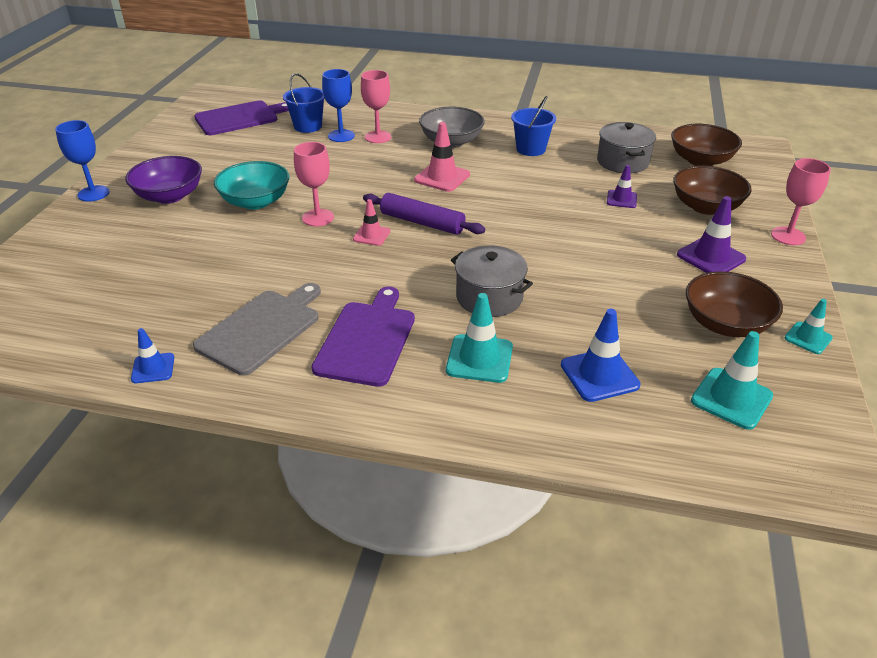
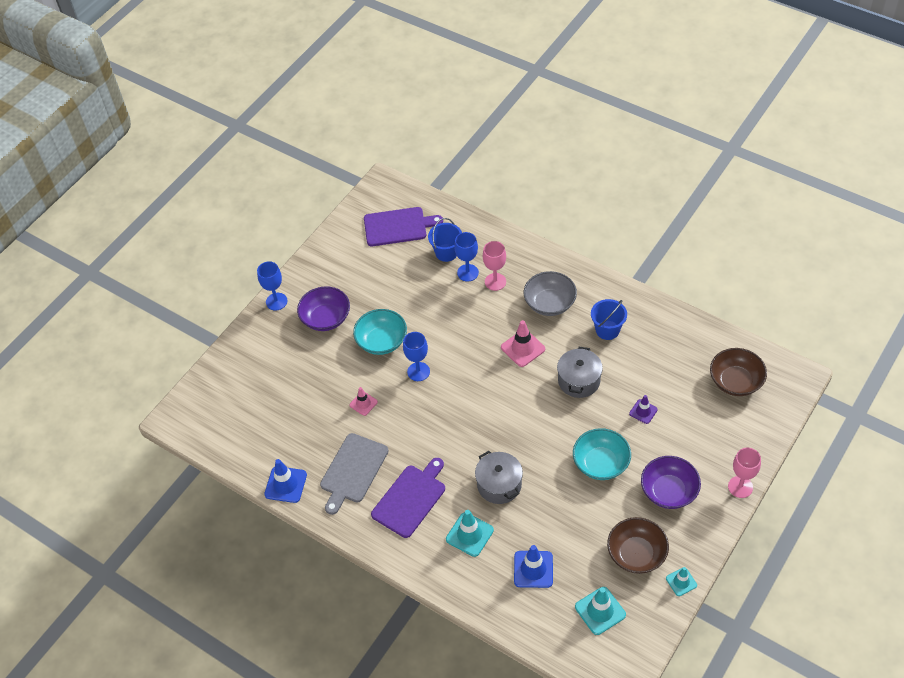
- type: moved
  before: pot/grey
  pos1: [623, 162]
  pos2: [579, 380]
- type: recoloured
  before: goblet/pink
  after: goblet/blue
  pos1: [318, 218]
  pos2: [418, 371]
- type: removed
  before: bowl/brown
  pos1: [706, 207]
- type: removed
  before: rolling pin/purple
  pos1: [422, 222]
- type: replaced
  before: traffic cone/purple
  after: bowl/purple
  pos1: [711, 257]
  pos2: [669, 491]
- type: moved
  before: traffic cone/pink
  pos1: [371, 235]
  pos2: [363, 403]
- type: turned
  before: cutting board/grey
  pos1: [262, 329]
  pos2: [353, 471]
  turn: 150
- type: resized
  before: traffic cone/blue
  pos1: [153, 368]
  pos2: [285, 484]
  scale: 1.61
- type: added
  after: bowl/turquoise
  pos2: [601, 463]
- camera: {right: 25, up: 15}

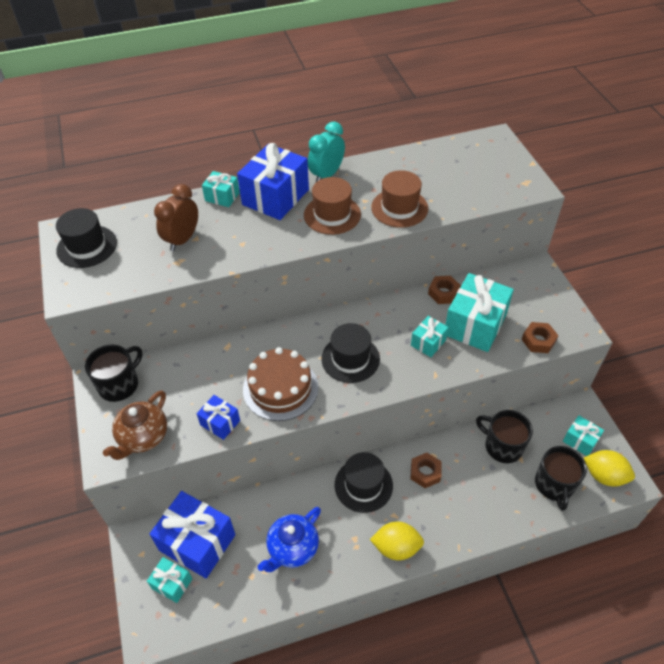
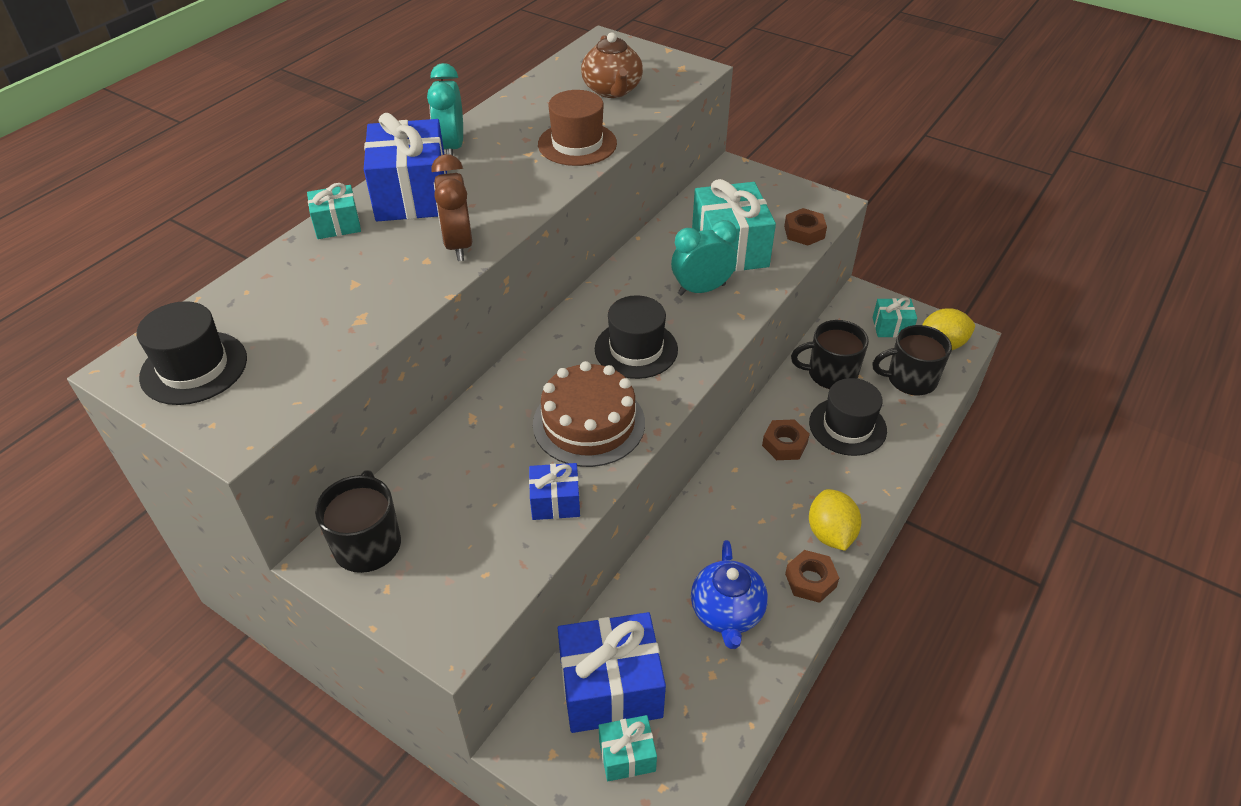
- type: removed
  before: hat/brown
  pos1: [332, 214]
- type: moved
  before: clock/brown
  pos1: [182, 239]
  pos2: [458, 245]
- type: moved
  before: nut/brown
  pos1: [443, 293]
  pos2: [810, 580]
- type: replaced
  before: gift/turquoise
  after: clock/turquoise
  pos1: [428, 342]
  pos2: [701, 289]
- type: moved
  before: teapot/brown
  pos1: [143, 437]
  pos2: [612, 90]
- type: turned
  before: mug/black
  pos1: [554, 485]
  pos2: [910, 379]
  turn: 120
- type: moved
  before: hat/black
  pos1: [363, 485]
  pos2: [847, 426]
- type: turned
  before: lemon/yellow
  pos1: [396, 547]
  pos2: [830, 534]
  turn: -60
- camera: {right: -40, up: -5}

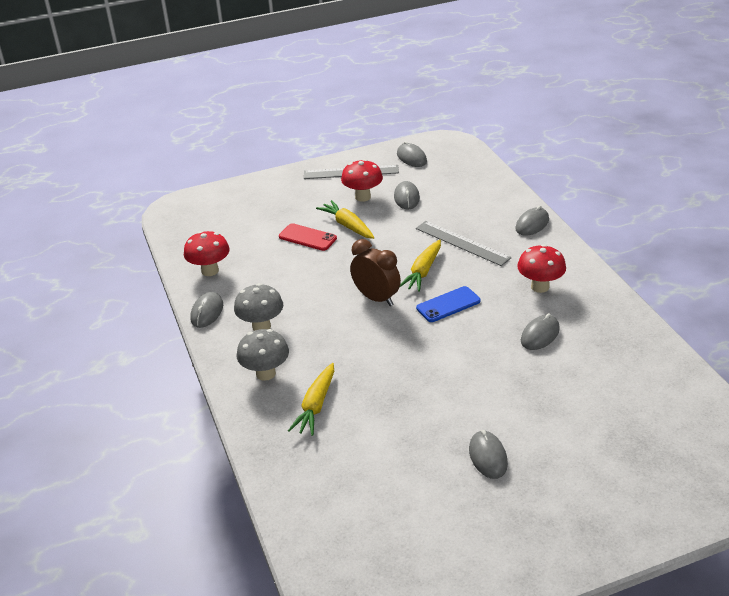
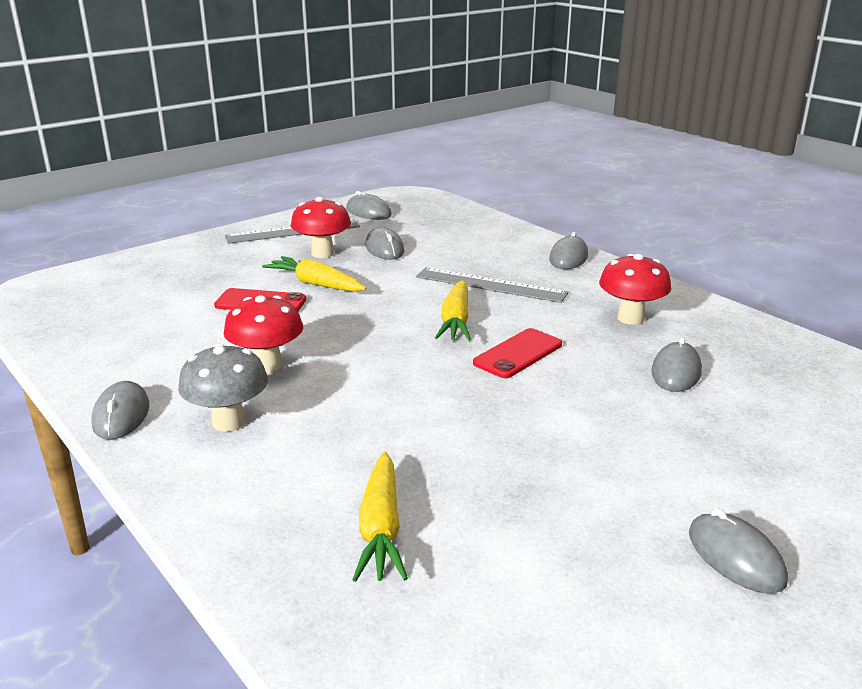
- type: moved
  before: mushroom/red
  pos1: [210, 271]
  pos2: [267, 365]
- type: removed
  before: clock/brown
  pos1: [376, 298]
- type: recoloured
  before: phone/blue
  after: phone/red
  pos1: [448, 304]
  pos2: [518, 354]
- type: removed
  before: mushroom/grey
  pos1: [265, 373]
- camera: {right: -20, up: -10}

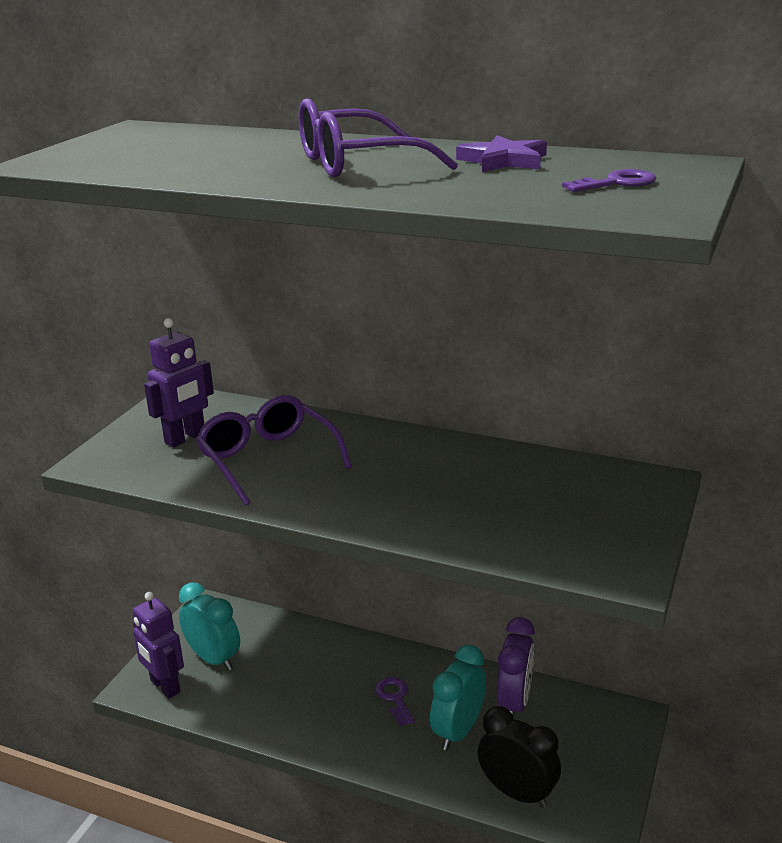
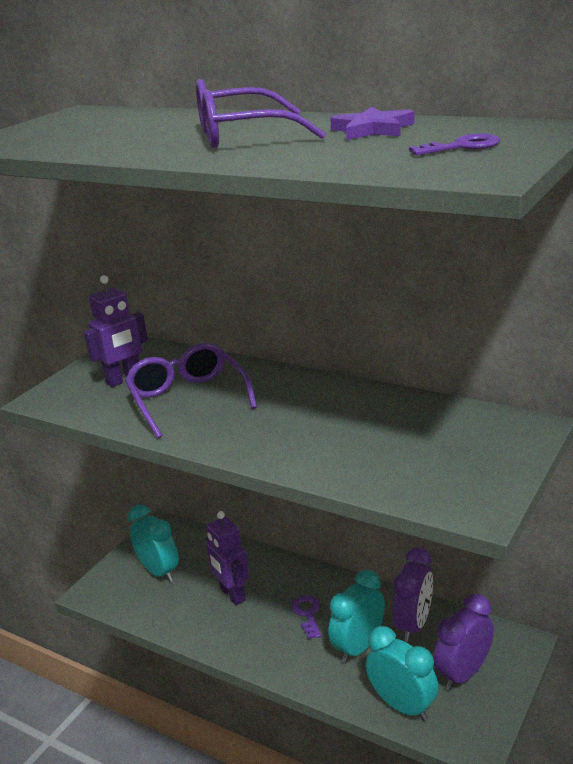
- type: moved
  before: robot/purple
  pos1: [164, 686]
  pos2: [232, 595]
- type: recoloured
  before: clock/black
  after: clock/turquoise
  pos1: [517, 793]
  pos2: [402, 705]
- type: added
  after: clock/purple
  pos2: [463, 673]
- camera: {right: 10, up: 0}

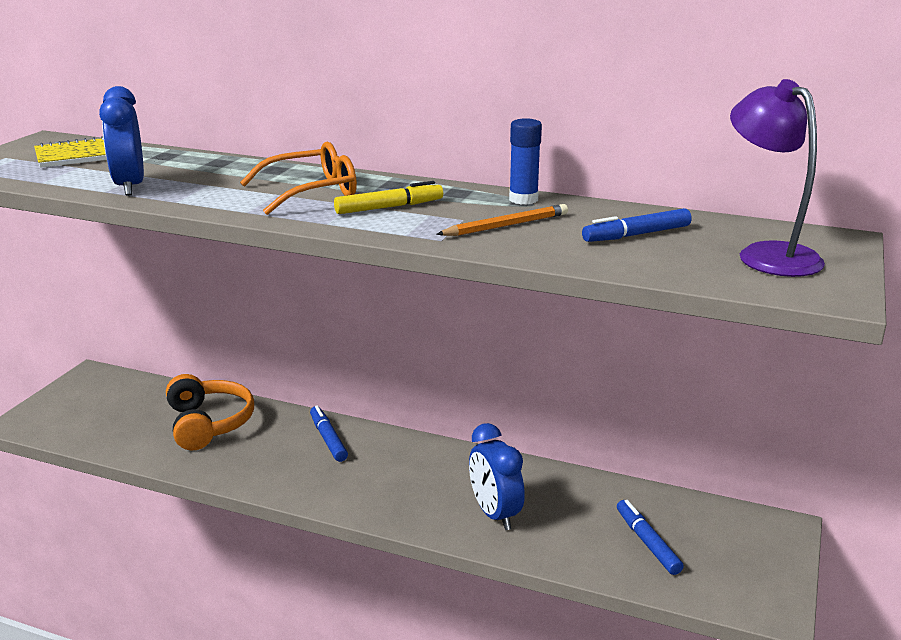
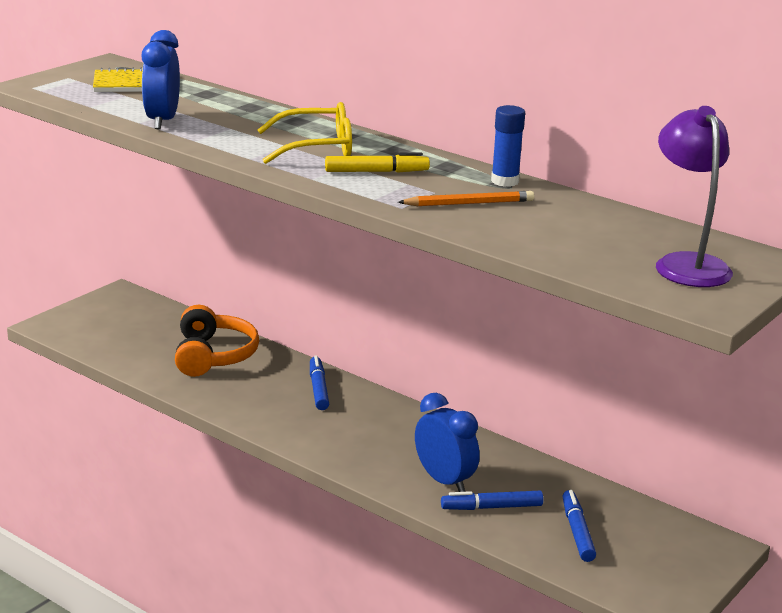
- type: recoloured
  before: glasses/orange
  after: glasses/yellow
  pos1: [311, 192]
  pos2: [316, 148]
- type: moved
  before: marker/blue
  pos1: [636, 235]
  pos2: [491, 507]
- type: turned
  before: clock/blue
  pos1: [494, 514]
  pos2: [444, 481]
  turn: 150
- camera: {right: 15, up: 0}

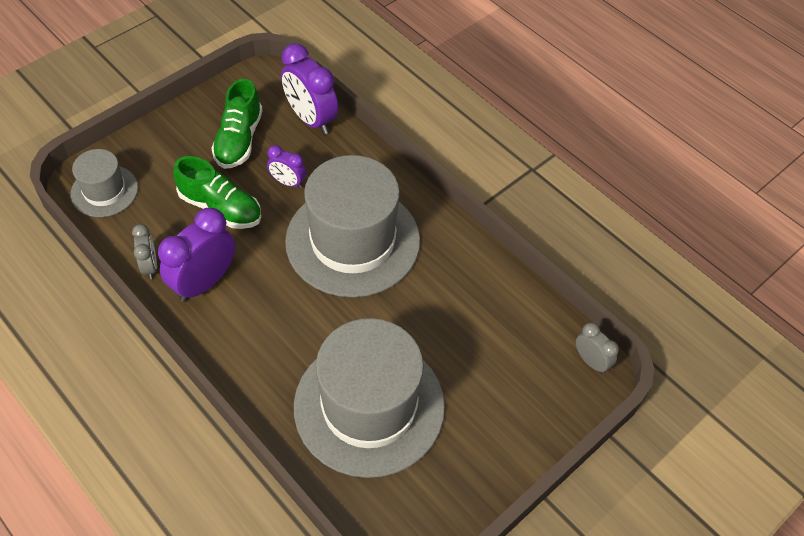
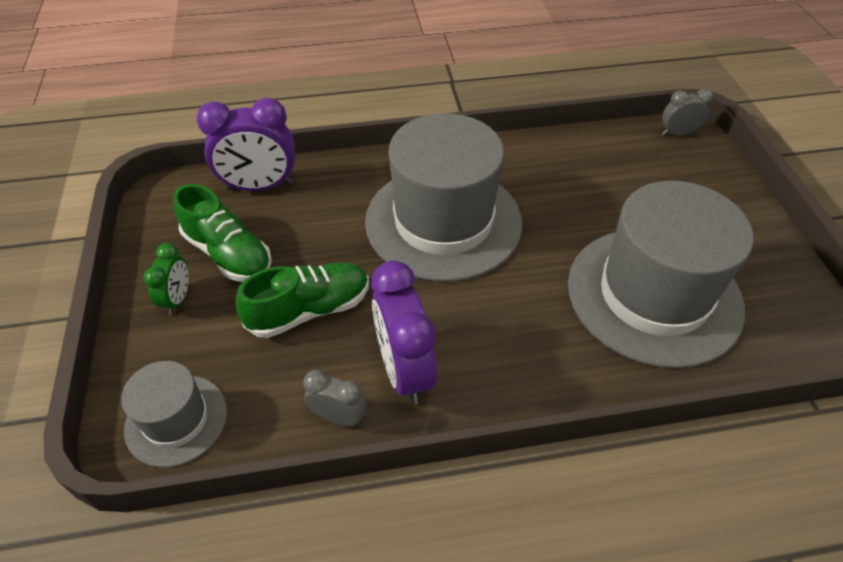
- type: removed
  before: clock/purple
  pos1: [288, 182]
- type: added
  after: clock/green
  pos2: [178, 299]
- camera: {right: -55, up: -5}

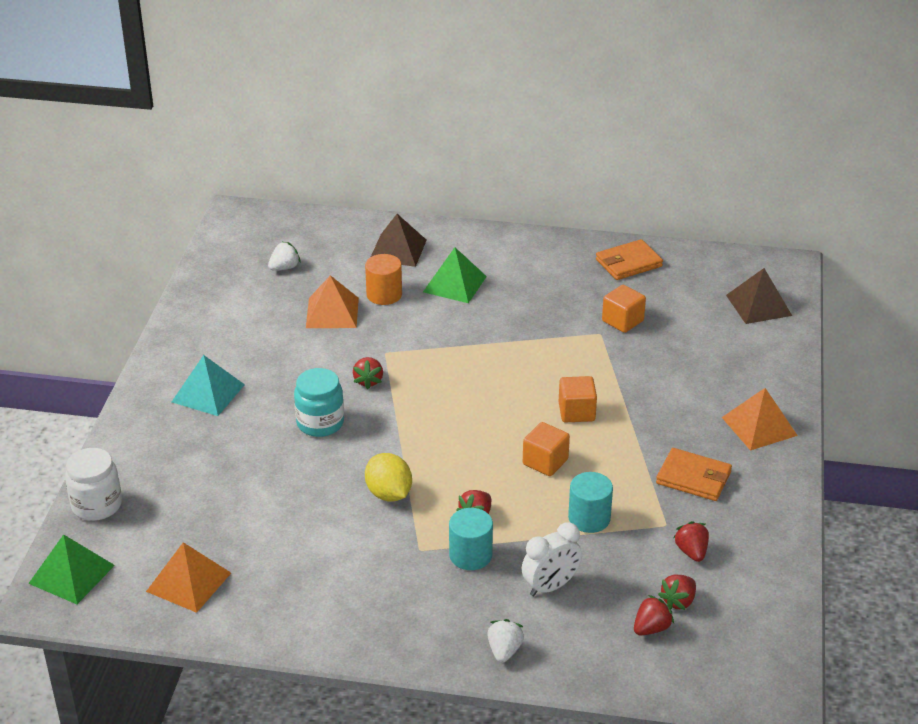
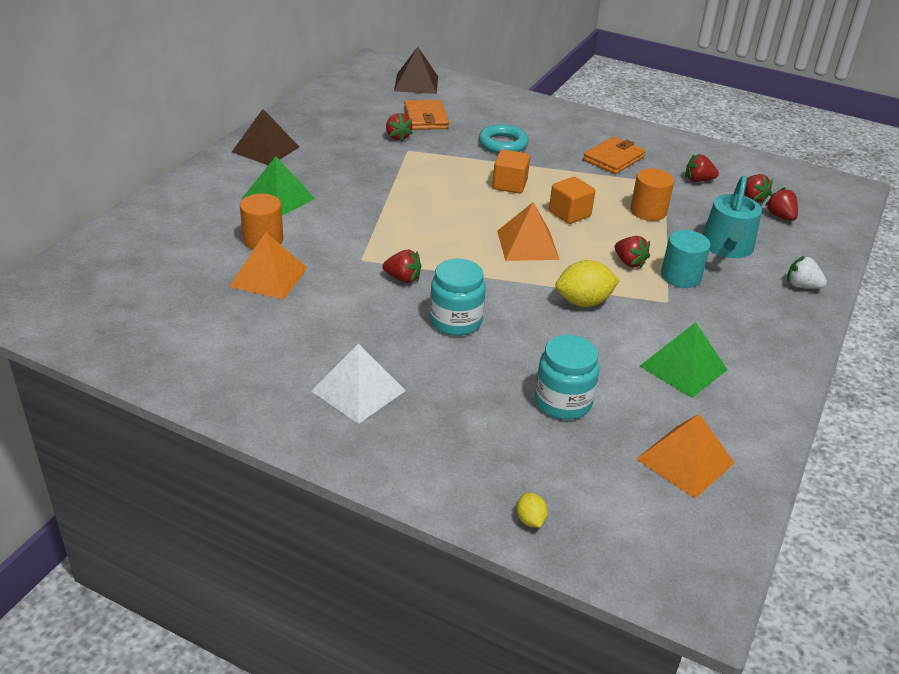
- type: moved
  before: pyramid/brown
  pos1: [397, 250]
  pos2: [265, 149]
- type: moved
  before: wallet/orange
  pos1: [628, 263]
  pos2: [426, 118]
- type: removed
  before: strawberry/white
  pos1: [284, 267]
- type: replaced
  before: cube/orange
  after: strawberry/red
  pos1: [622, 321]
  pos2: [398, 137]
- type: recoloured
  before: pyramid/turquoise
  after: pyramid/white
  pos1: [208, 393]
  pos2: [358, 391]
- type: moved
  before: pyramid/orange
  pos1: [759, 426]
  pos2: [527, 245]
- type: replaced
  before: jar/white
  after: lemon/yellow
  pos1: [97, 505]
  pos2: [530, 520]
- type: recoloured
  before: cylinder/turquoise
  after: cylinder/orange
  pos1: [589, 518]
  pos2: [648, 211]
- type: replaced
  before: clock/white
  after: watering can/turquoise
  pos1: [550, 586]
  pos2: [727, 247]
- type: moved
  before: pyramid/green
  pos1: [71, 574]
  pos2: [683, 367]
- type: added
  after: ring/turquoise
  pos2: [503, 144]
- type: added
  after: jar/turquoise
  pos2: [563, 402]
- camera: {right: -75, up: 0}

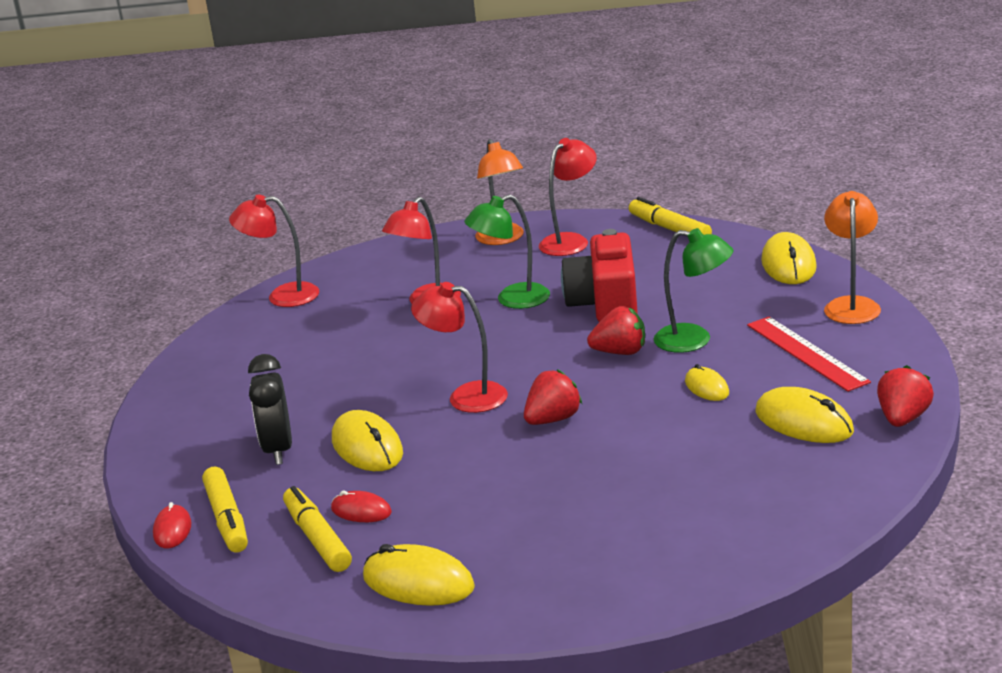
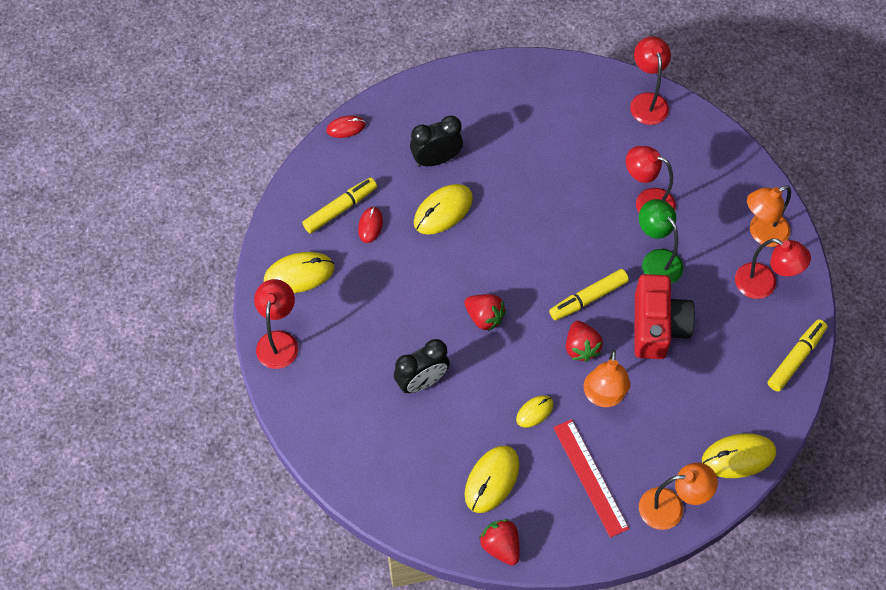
- type: recoloured
  before: lamp/green
  after: lamp/orange
  pos1: [694, 340]
  pos2: [603, 397]
- type: turned
  before: camera/red
  pos1: [605, 303]
  pos2: [657, 326]
  turn: 105
- type: moved
  before: lamp/red
  pos1: [466, 396]
  pos2: [279, 341]
- type: turned
  before: ruler/red
  pos1: [806, 353]
  pos2: [590, 477]
  turn: -75
- type: turned
  before: strawberry/red
  pos1: [903, 418]
  pos2: [501, 546]
  turn: -135
- type: moved
  before: marker/yellow
  pos1: [227, 519]
  pos2: [588, 298]
- type: turned
  before: mouse/yellow
  pos1: [418, 582]
  pos2: [299, 274]
  turn: 60
- type: added
  after: clock/black
  pos2: [422, 381]
- camera: {right: 75, up: 35}

